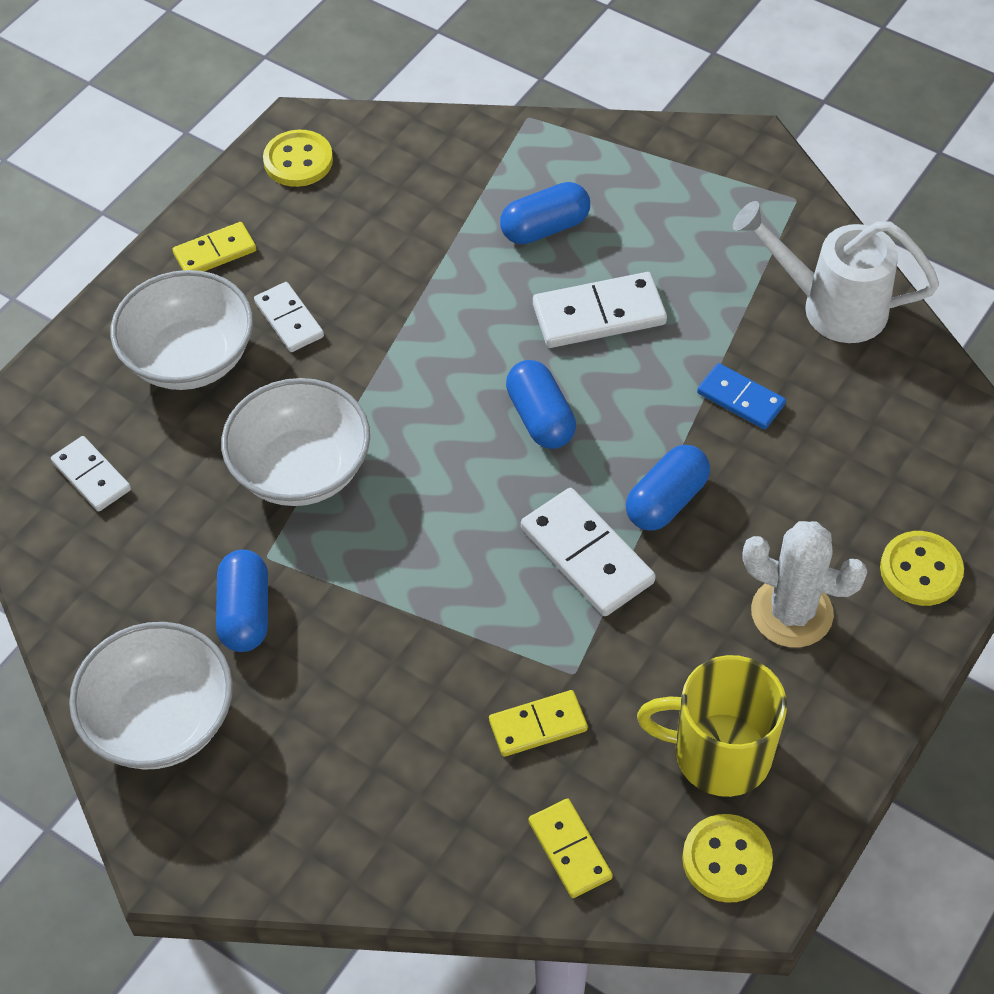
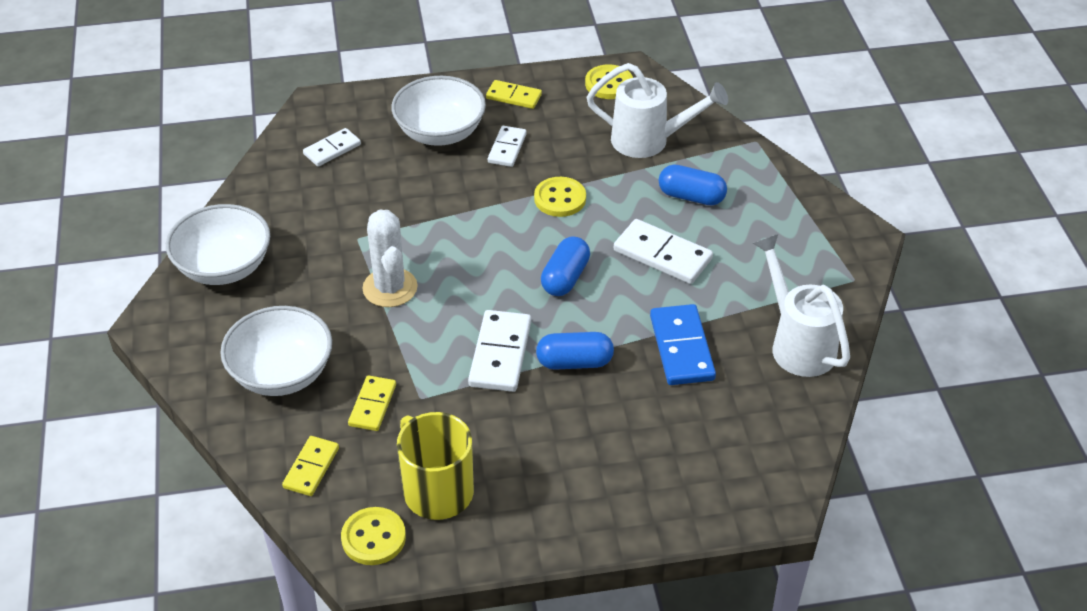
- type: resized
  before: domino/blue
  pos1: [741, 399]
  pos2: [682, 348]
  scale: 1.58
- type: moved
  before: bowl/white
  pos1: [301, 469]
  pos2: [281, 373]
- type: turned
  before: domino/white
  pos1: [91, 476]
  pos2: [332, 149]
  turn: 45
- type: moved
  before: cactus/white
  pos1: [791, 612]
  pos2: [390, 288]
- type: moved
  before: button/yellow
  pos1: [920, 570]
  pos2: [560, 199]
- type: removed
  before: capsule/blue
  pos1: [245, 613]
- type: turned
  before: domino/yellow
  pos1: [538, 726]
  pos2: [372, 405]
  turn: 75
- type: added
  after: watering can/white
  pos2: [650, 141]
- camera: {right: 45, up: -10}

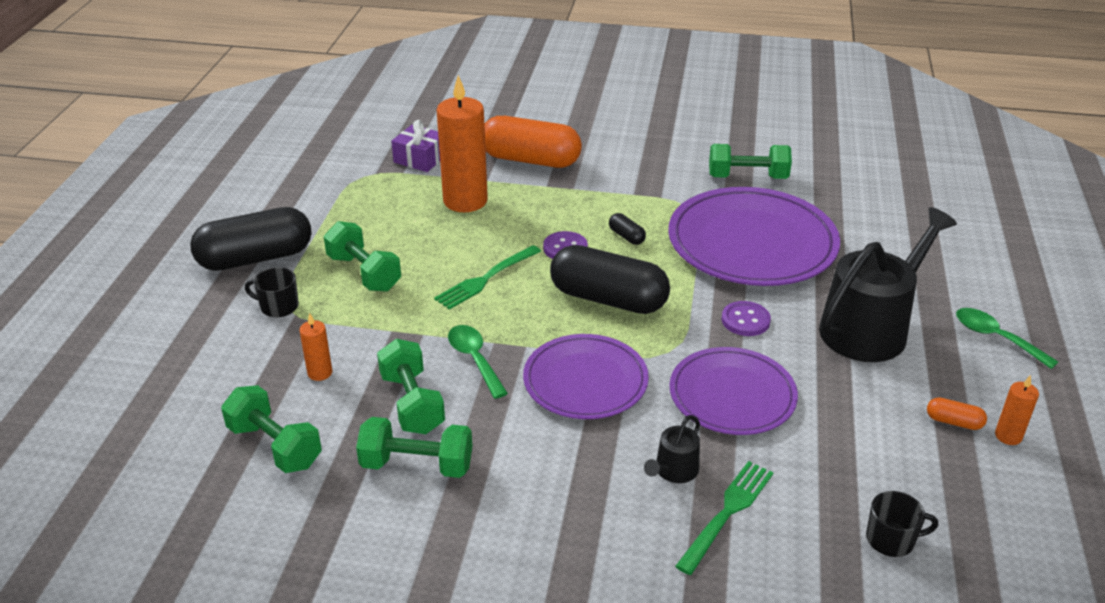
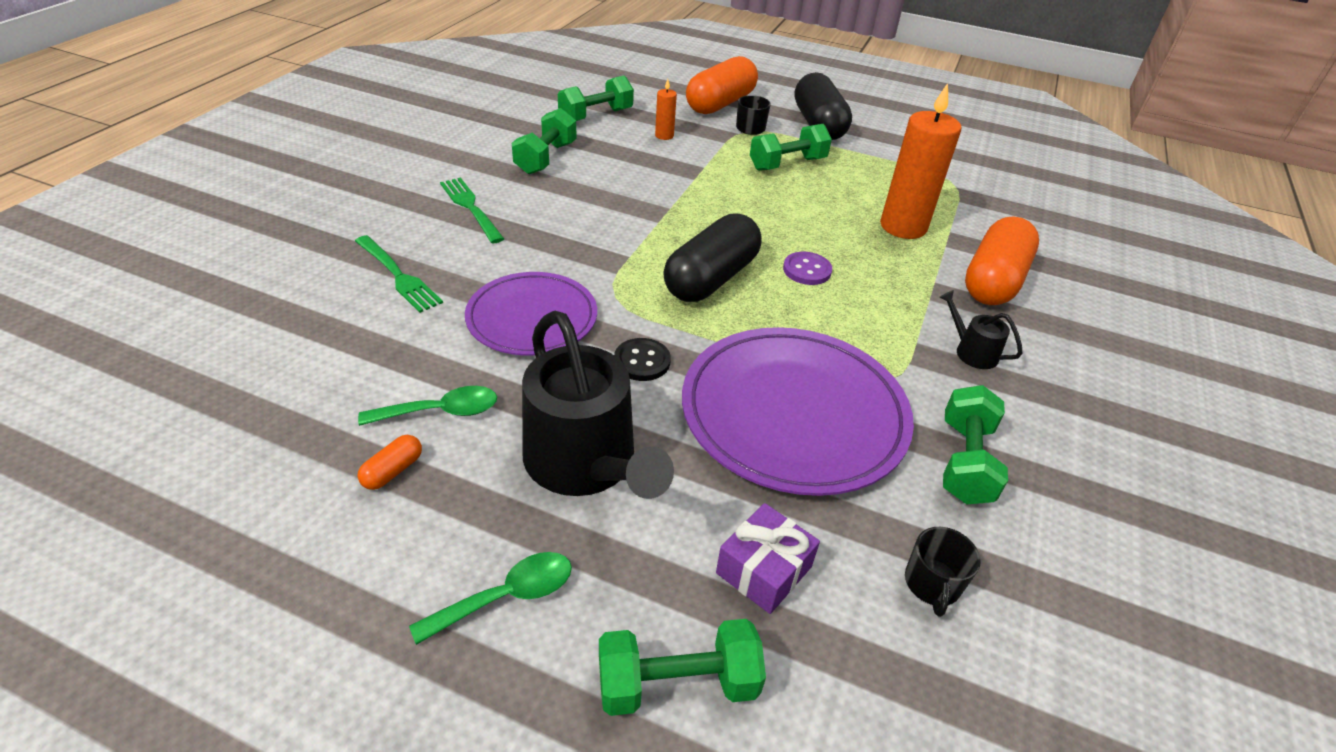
- type: moved
  before: gift/purple
  pos1: [420, 159]
  pos2: [764, 570]
- type: removed
  before: capsule/black
  pos1: [626, 236]
- type: moved
  before: fork/green
  pos1: [486, 279]
  pos2: [470, 208]
- type: recoloured
  before: button/purple
  after: button/black
  pos1: [745, 320]
  pos2: [642, 361]
- type: moved
  before: spoon/green
  pos1: [475, 359]
  pos2: [440, 411]
- type: removed
  before: plate/purple
  pos1: [585, 381]
- type: moved
  before: dumbbell/green
  pos1: [412, 403]
  pos2: [677, 683]
- type: removed
  before: candle/orange
  pos1: [1008, 436]
- type: moved
  before: watering can/black
  pos1: [674, 471]
  pos2: [972, 351]
- type: moved
  before: mug/black
  pos1: [891, 539]
  pos2: [932, 584]
- type: added
  after: capsule/orange
  pos2: [720, 103]
- camera: {right: 100, up: 5}

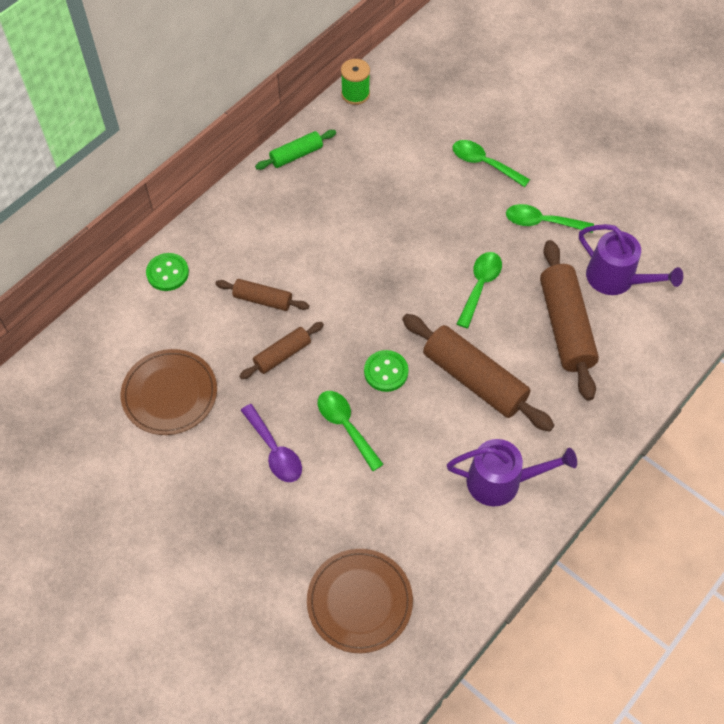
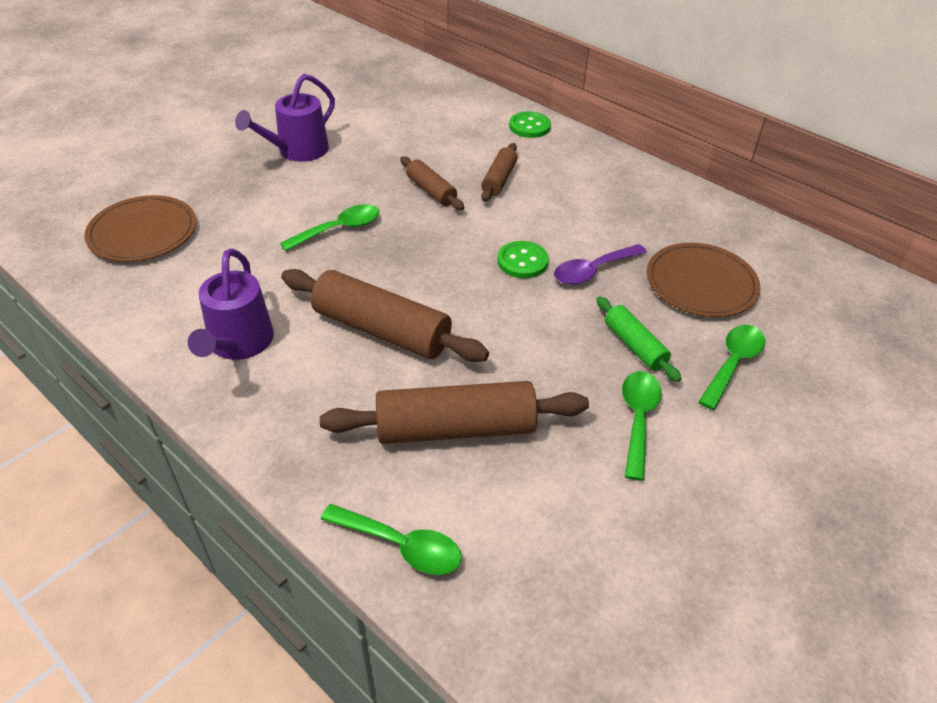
- type: removed
  before: spool/green
  pos1: [355, 94]
- type: moved
  before: rolling pin/green
  pos1: [296, 155]
  pos2: [634, 346]
- type: moved
  before: watering can/purple
  pos1: [617, 279]
  pos2: [297, 151]
- type: moved
  before: spoon/green
  pos1: [480, 286]
  pos2: [401, 545]
- type: turned
  before: rolling pin/brown
  pos1: [474, 379]
  pos2: [382, 330]
  turn: 75
- type: moved
  before: plate/brown
  pos1: [169, 394]
  pos2: [701, 283]
- type: moved
  before: button/green
  pos1: [386, 372]
  pos2: [522, 261]
- type: moved
  before: spoon/purple
  pos1: [274, 451]
  pos2: [593, 271]
- camera: {right: 90, up: -15}

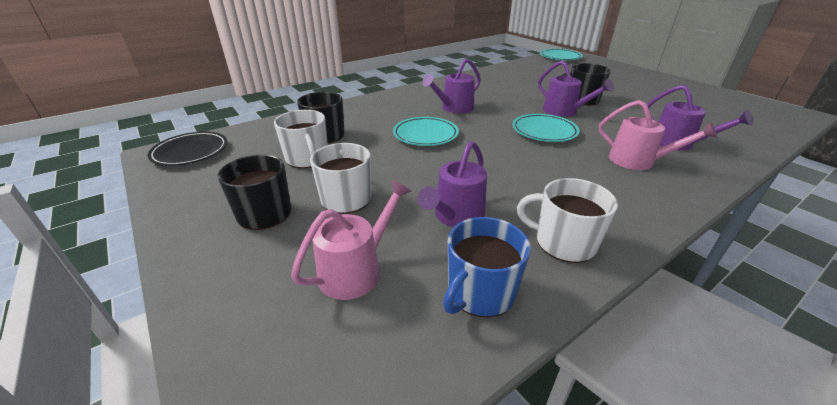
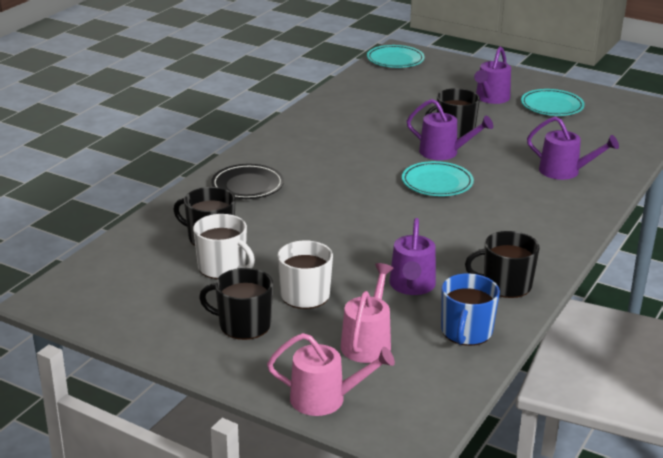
- type: moved
  before: watering can/purple
  pos1: [454, 108]
  pos2: [491, 98]
- type: moved
  before: watering can/pink
  pos1: [637, 161]
  pos2: [325, 399]
- type: moved
  before: plate/turquoise
  pos1: [425, 135]
  pos2: [552, 106]
- type: moved
  before: plate/black
  pos1: [190, 152]
  pos2: [247, 186]
- type: recoloured
  before: mug/white
  after: mug/black
  pos1: [563, 242]
  pos2: [505, 285]
- camera: {right: -25, up: -5}

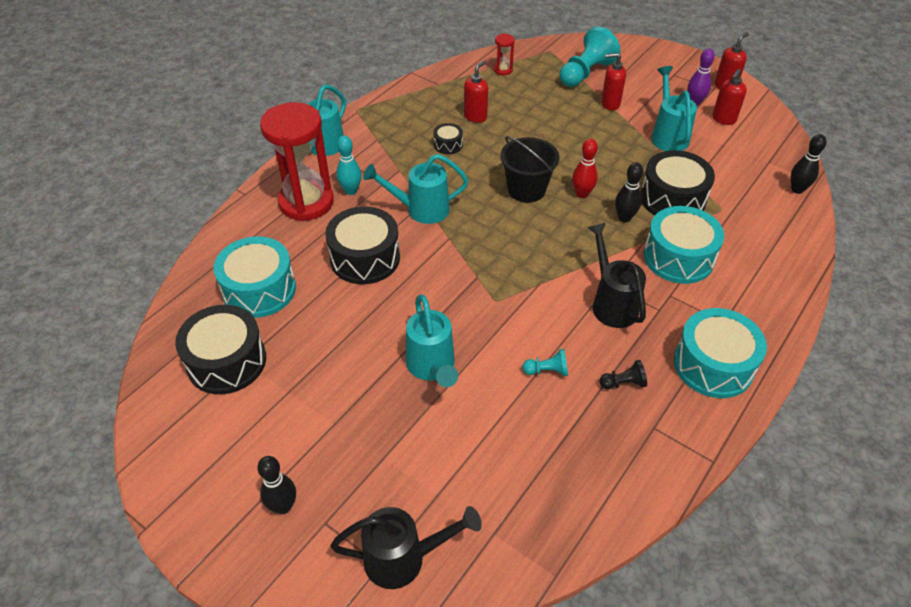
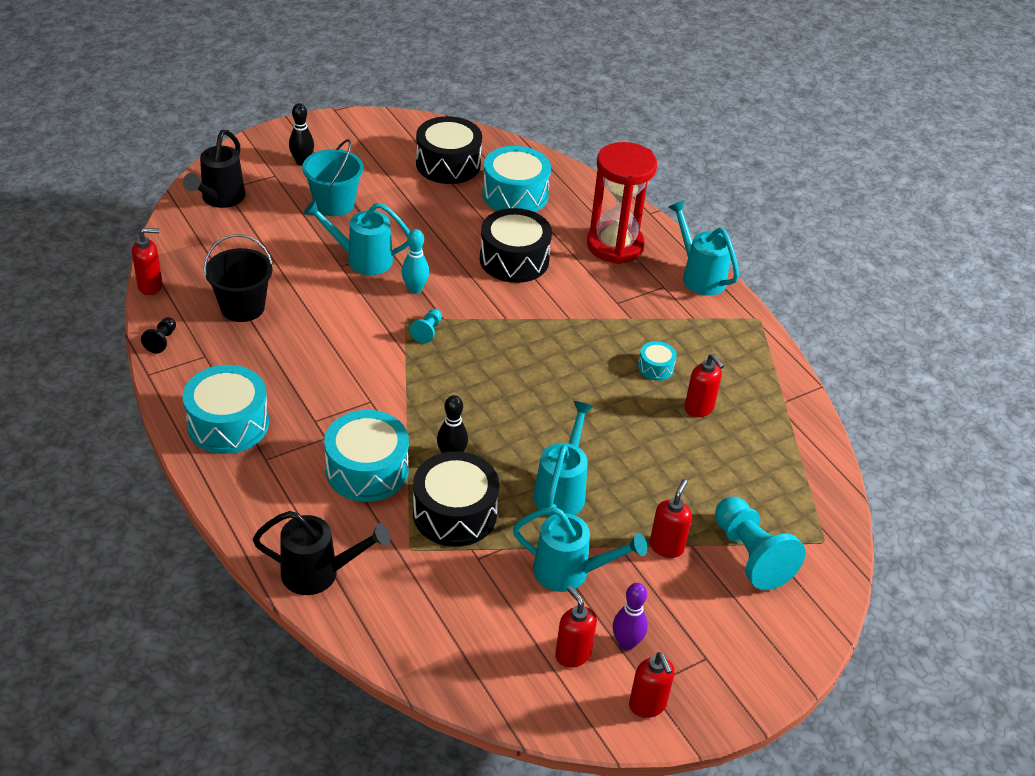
- type: removed
  before: hourglass/red
  pos1: [503, 70]
- type: recoloured
  before: drum/black
  after: drum/turquoise
  pos1: [448, 145]
  pos2: [655, 367]
- type: removed
  before: bowling pin/black
  pos1: [797, 189]
- type: moved
  before: bowling pin/turquoise
  pos1: [351, 191]
  pos2: [415, 289]
- type: moved
  before: bucket/black
  pos1: [526, 189]
  pos2: [242, 307]
- type: removed
  before: bowling pin/red
  pos1: [582, 194]
- type: moved
  before: watering can/turquoise
  pos1: [421, 210]
  pos2: [561, 491]
- type: moved
  before: watering can/black
  pos1: [612, 303]
  pos2: [318, 573]
- type: moved
  before: pawn/turquoise
  pos1: [547, 370]
  pos2: [427, 331]
- type: moved
  before: pawn/black
  pos1: [623, 383]
  pos2: [162, 341]
- type: added
  after: bucket/turquoise
  pos2: [334, 204]
- type: added
  after: soap dispenser/red
  pos2: [150, 286]
- camera: {right: 110, up: -5}

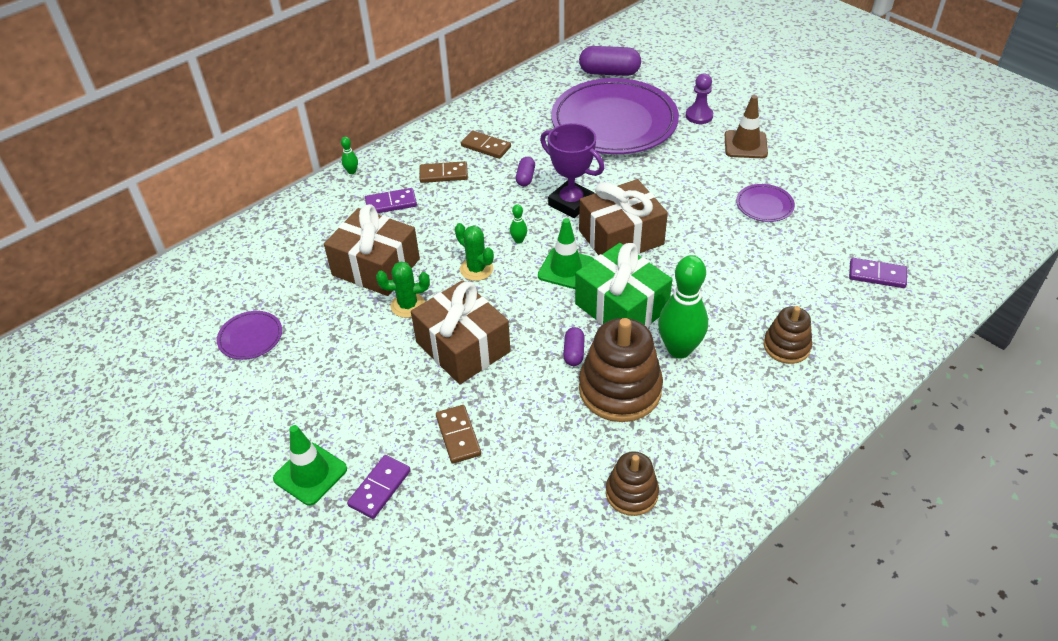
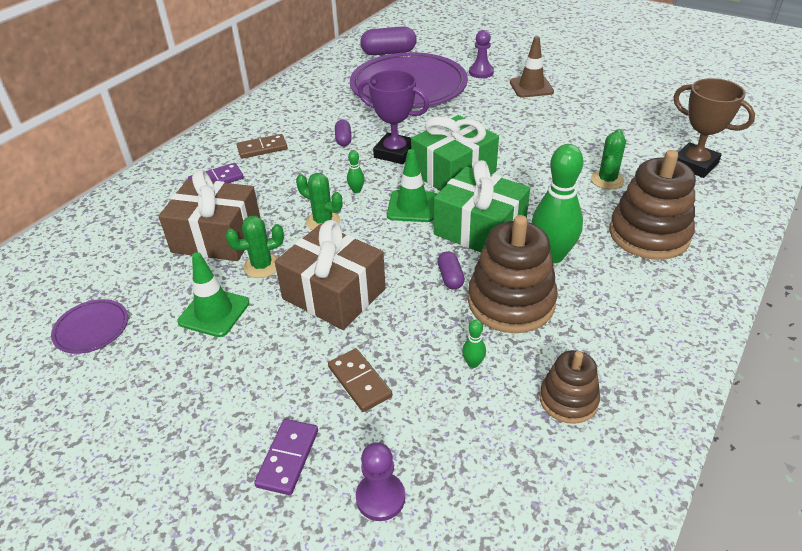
- type: removed
  before: domino/brown
  pos1: [486, 146]
- type: moved
  before: bowling pin/green
  pos1: [352, 171]
  pos2: [473, 363]
- type: recoloured
  before: gift/brown
  after: gift/green
  pos1: [621, 237]
  pos2: [453, 172]
- type: removed
  before: plate/purple
  pos1: [764, 205]
- type: replaced
  before: domino/purple
  after: trophy/brown
  pos1: [877, 275]
  pos2: [694, 164]
- type: resized
  before: stacking toy/brown
  pos1: [786, 346]
  pos2: [649, 234]
  scale: 1.73
- type: moved
  before: traffic cone/green
  pos1: [310, 474]
  pos2: [214, 312]
- type: added
  after: cactus/green
  pos2: [607, 180]
- type: added
  after: pawn/purple
  pos2: [380, 497]
- camera: {right: -15, up: -5}

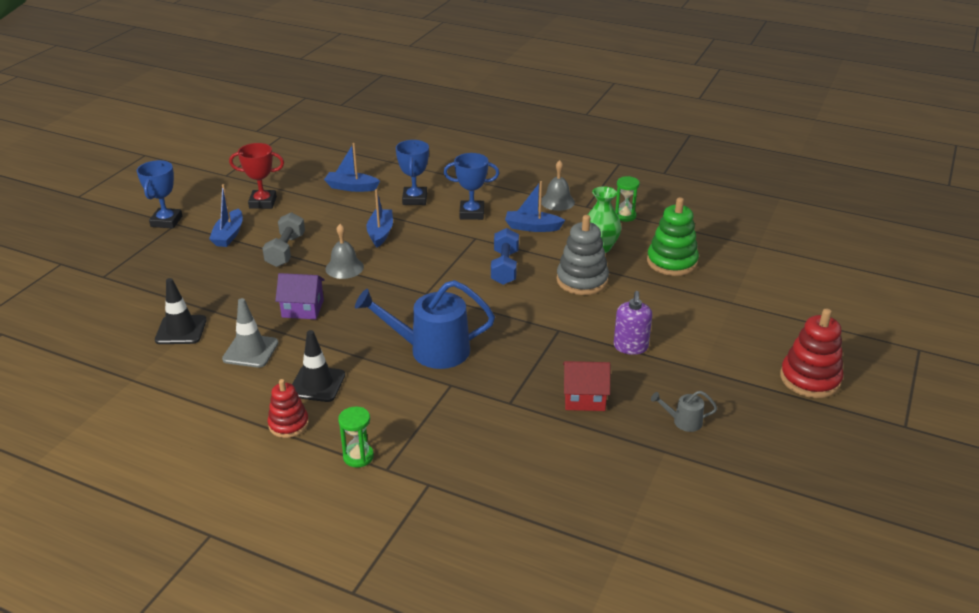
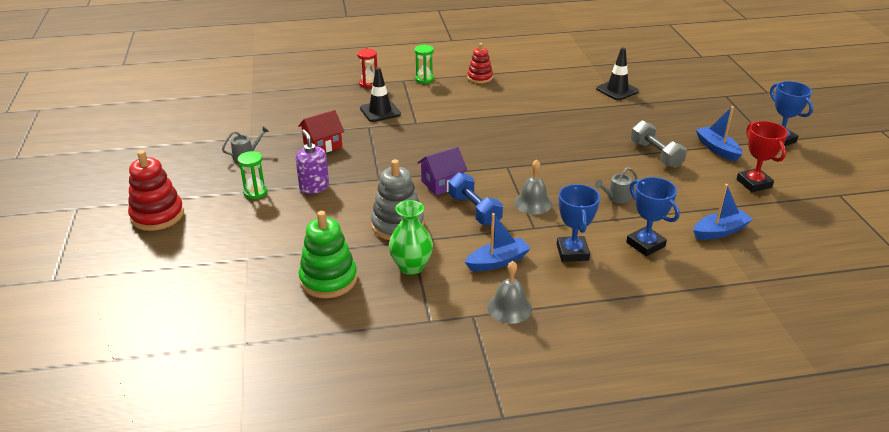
- type: turned
  before: trophy/red
  pos1: [263, 202]
  pos2: [754, 183]
  turn: -75
- type: turned
  before: trophy/blue
  pos1: [471, 213]
  pos2: [572, 252]
  turn: -60
- type: moved
  before: hourglass/green
  pos1: [625, 216]
  pos2: [255, 192]
- type: replaced
  before: boat/blue
  after: watering can/grey
  pos1: [380, 233]
  pos2: [616, 198]
- type: moved
  before: bell/grey
  pos1: [344, 267]
  pos2: [533, 203]
- type: moved
  before: house/purple
  pos1: [303, 308]
  pos2: [442, 183]
- type: removed
  before: watering can/blue
  pos1: [431, 350]
- type: removed
  before: traffic cone/grey
  pos1: [250, 351]
- type: moved
  before: traffic cone/black
  pos1: [317, 384]
  pos2: [380, 111]
- type: added
  after: hourglass/red
  pos2: [368, 83]
- camera: {right: 145, up: 0}

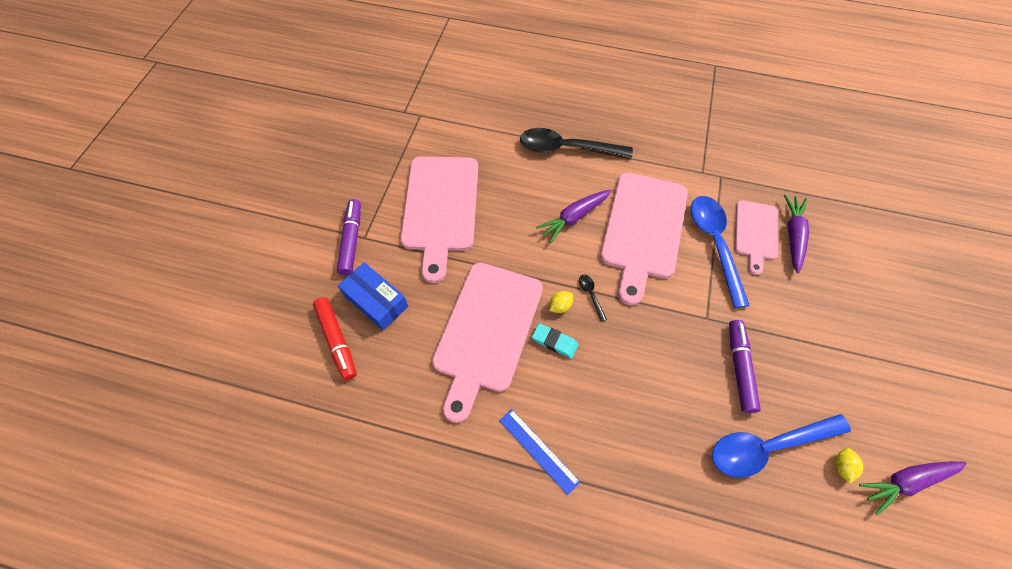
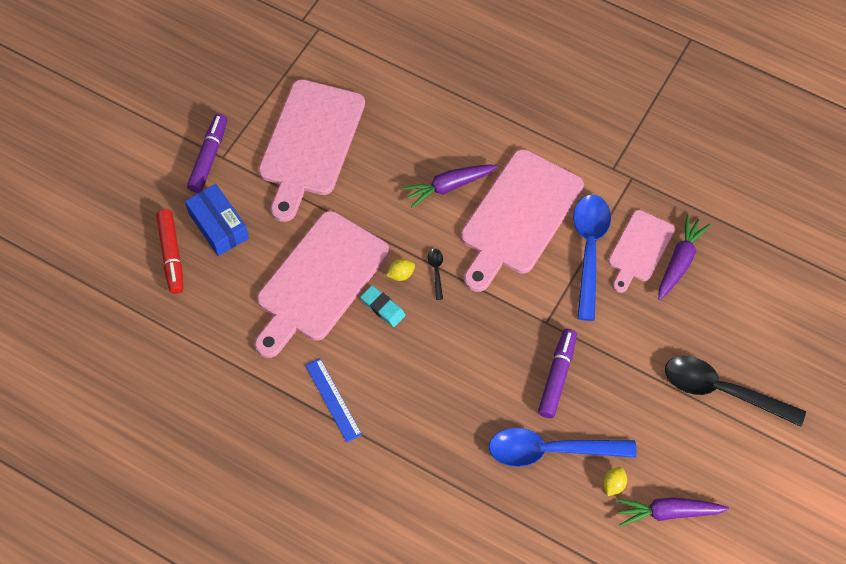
- type: moved
  before: spoon/black
  pos1: [566, 148]
  pos2: [722, 391]
- camera: {right: 15, up: 0}

